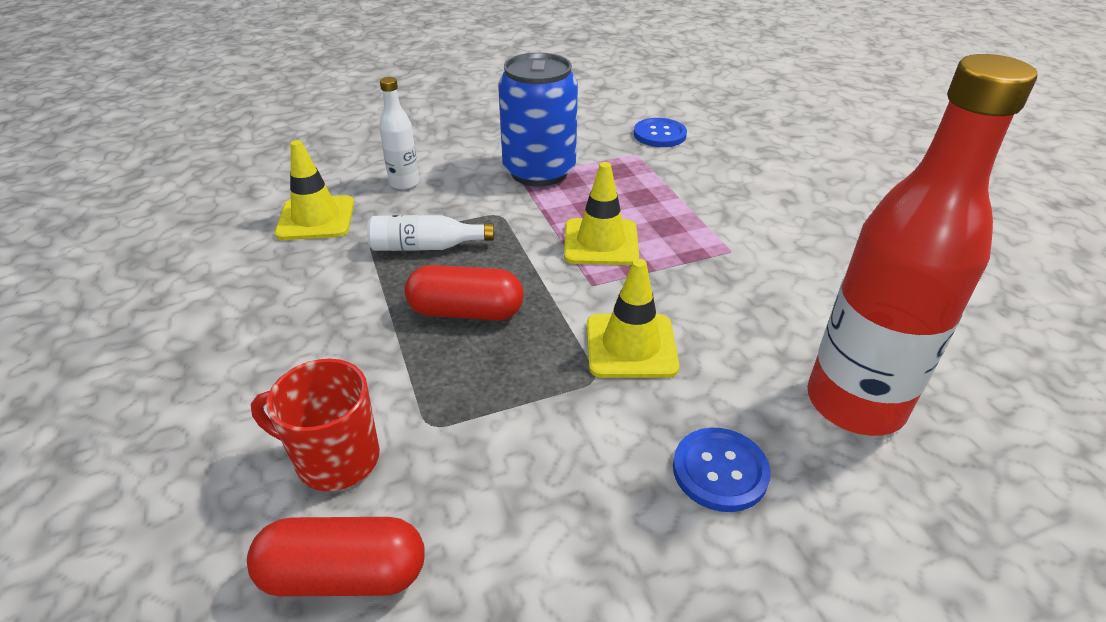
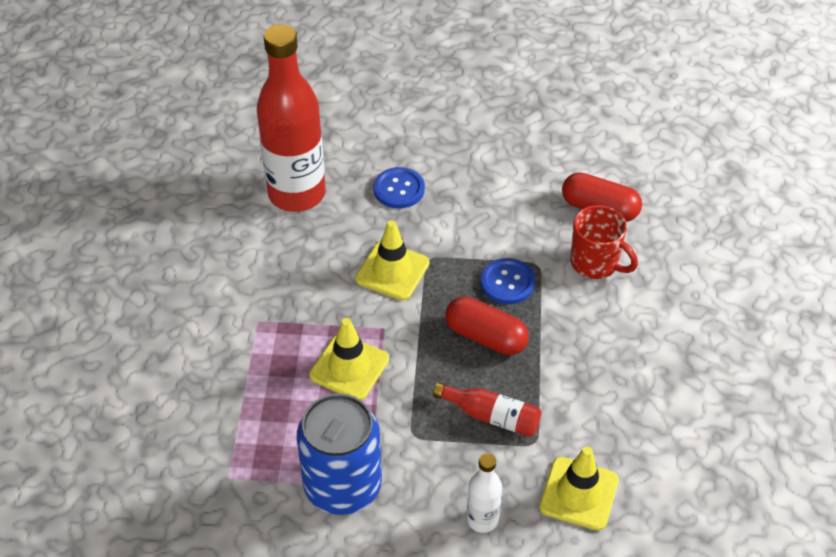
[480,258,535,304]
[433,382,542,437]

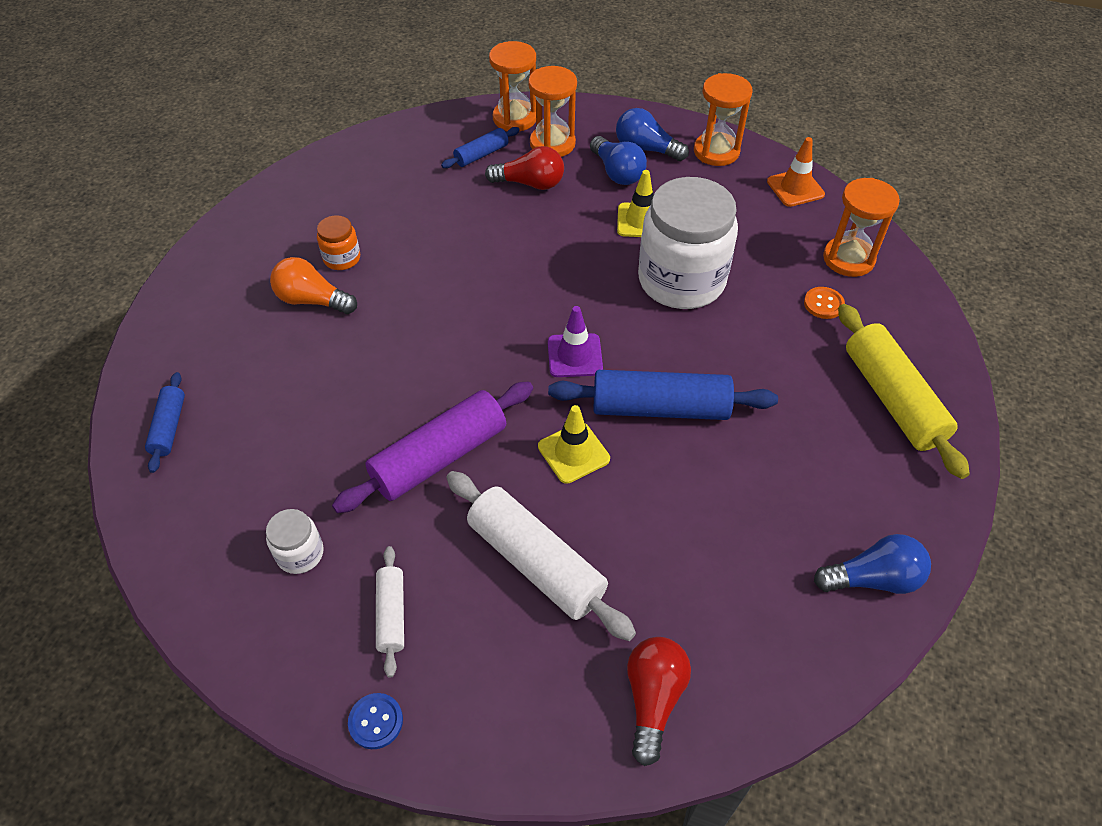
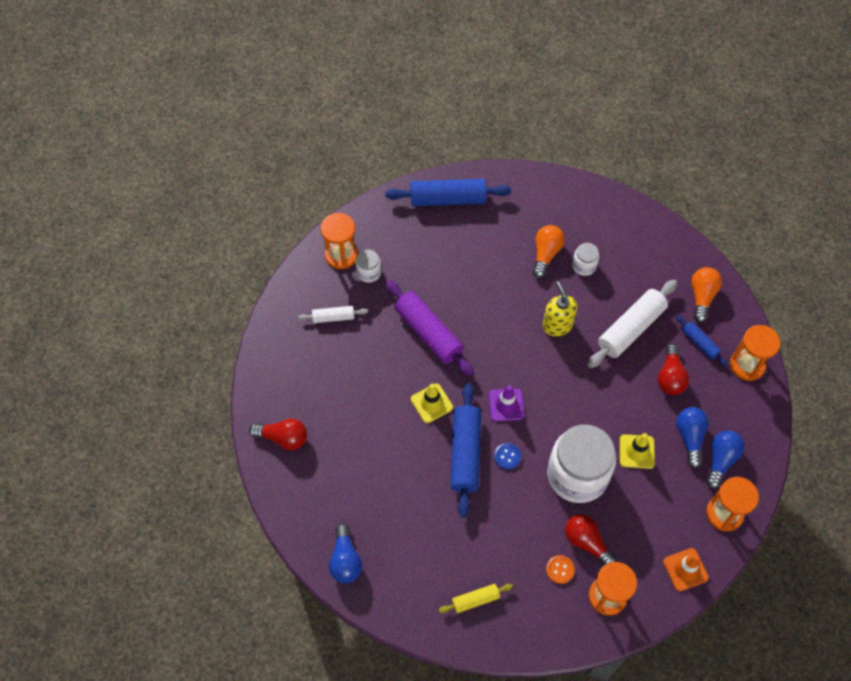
[543,281,577,336]
[565,514,617,565]
[691,267,722,323]
[494,443,521,469]
[588,280,677,368]
[321,213,358,269]
[572,243,599,276]
[676,407,709,469]
[385,179,511,206]
[439,584,513,613]

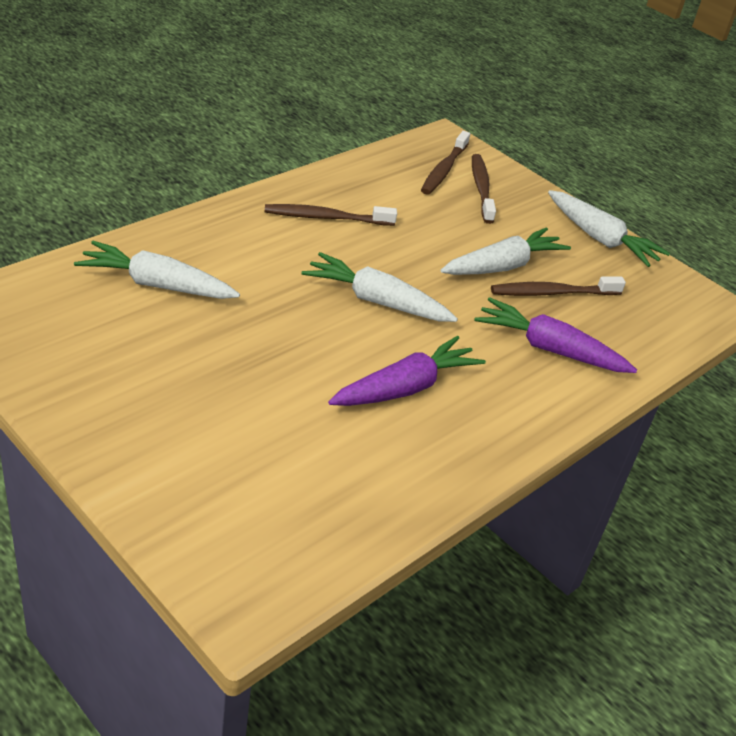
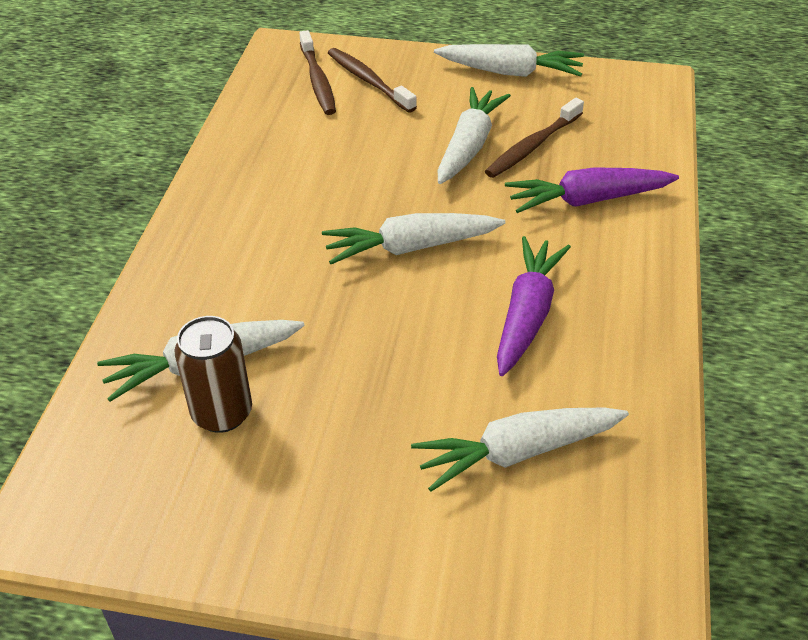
[265,204,397,226] (first image)
[174,316,252,433]
[411,408,629,492]

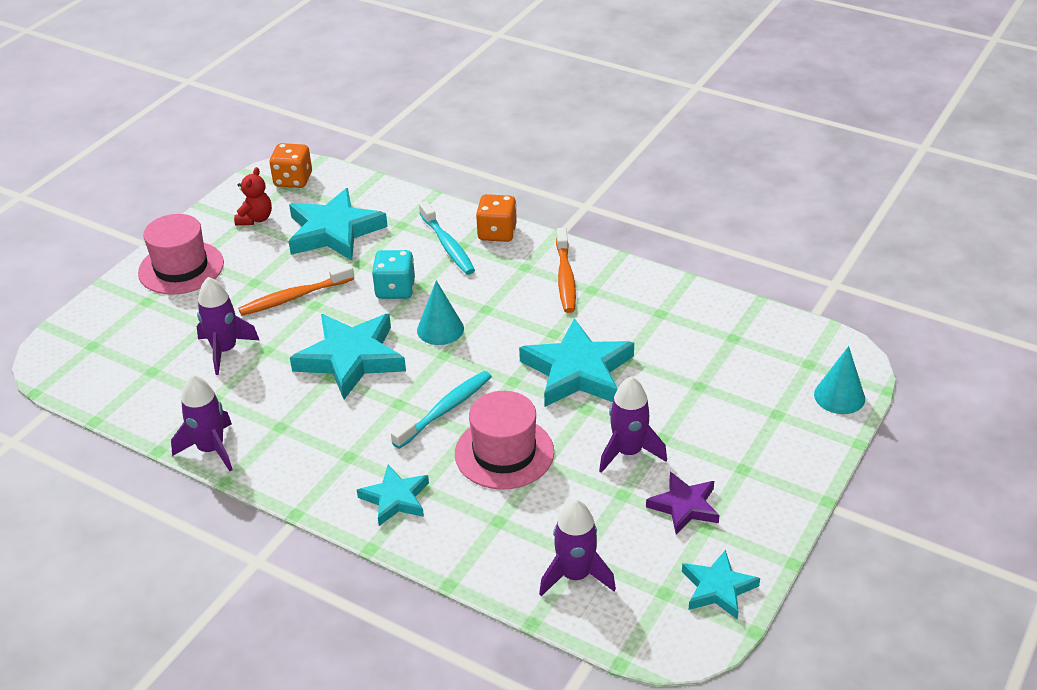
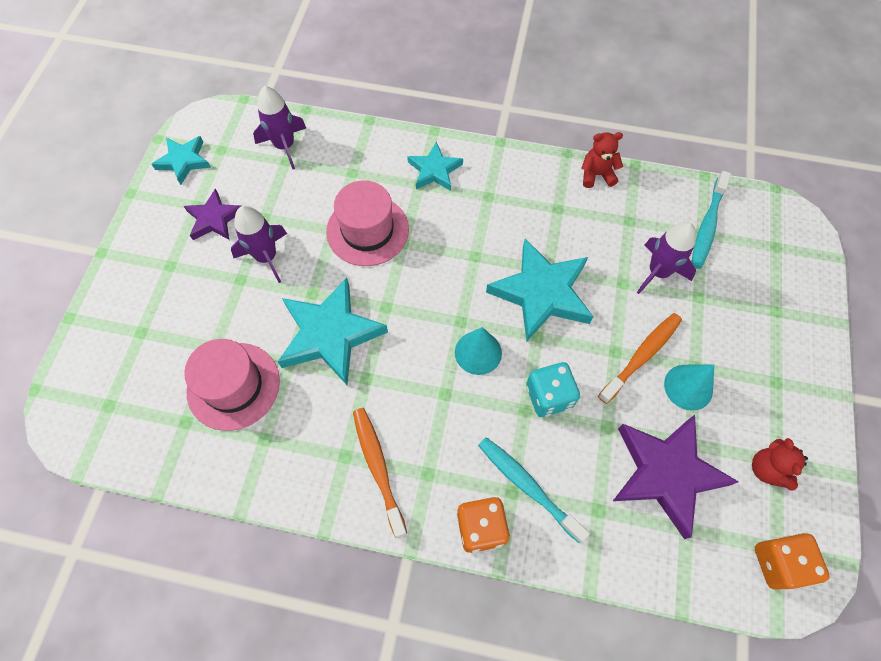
[184,339,280,431]
[691,171,731,269]
[664,364,714,411]
[581,132,623,188]
[613,415,739,539]

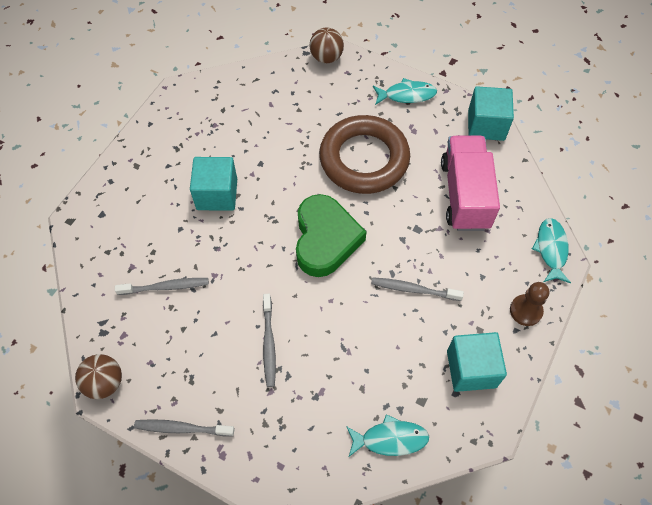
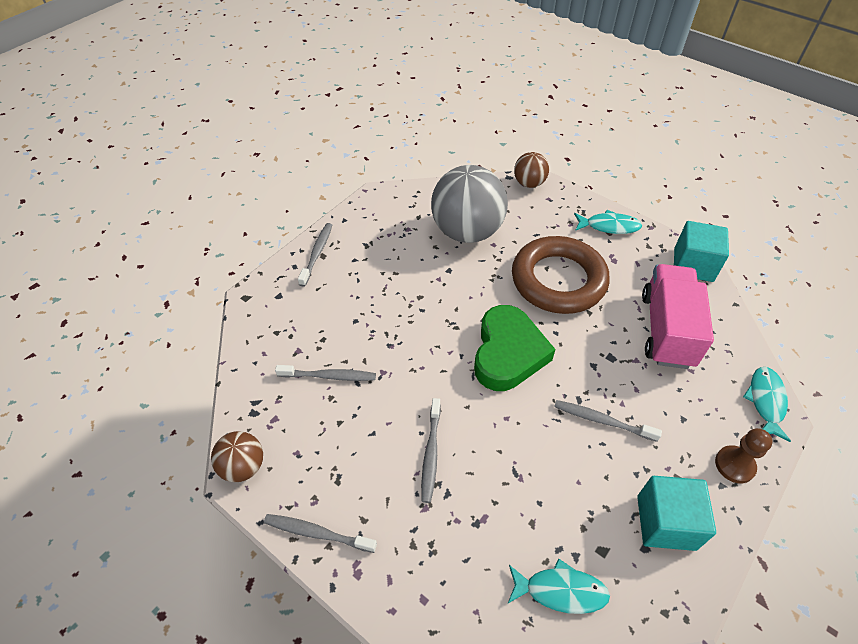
[190,157,237,211] (first image)
[298,223,332,287]
[431,165,508,243]

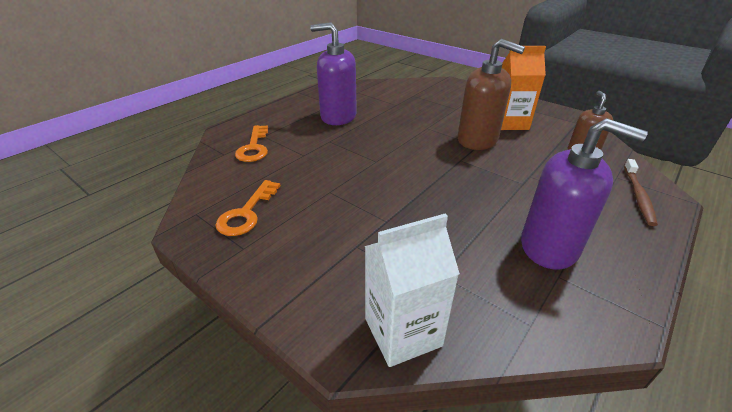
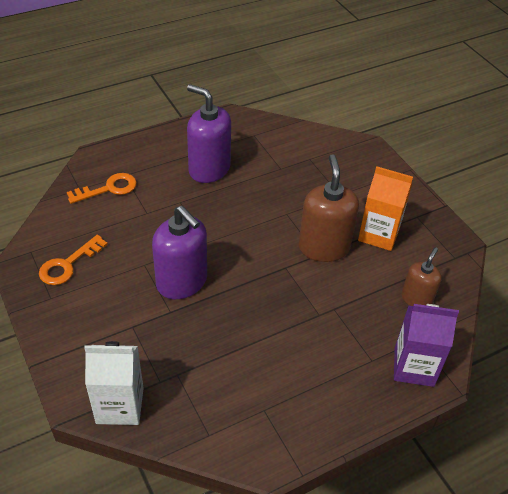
[152,206,207,299]
[394,304,459,387]
[67,173,137,204]
[299,154,359,262]

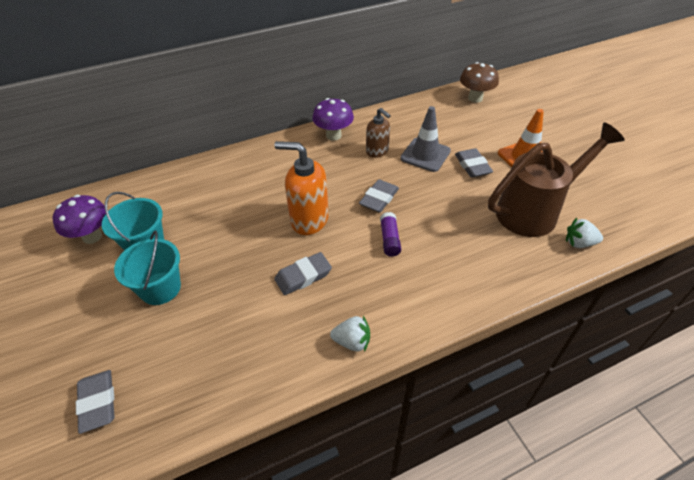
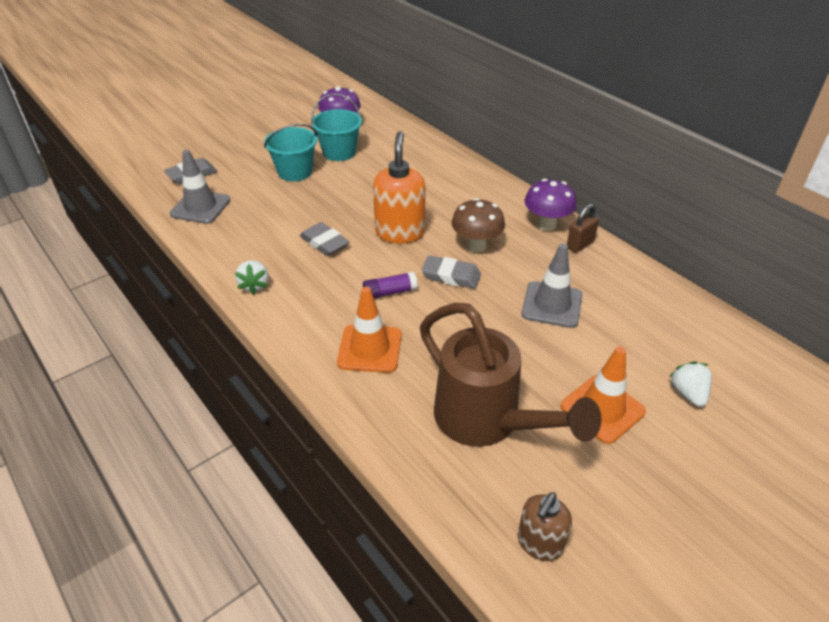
[455,148,493,178] (first image)
[170,150,230,224]
[337,287,402,373]
[567,204,599,253]
[518,492,572,561]
[451,198,505,253]
[669,361,712,407]

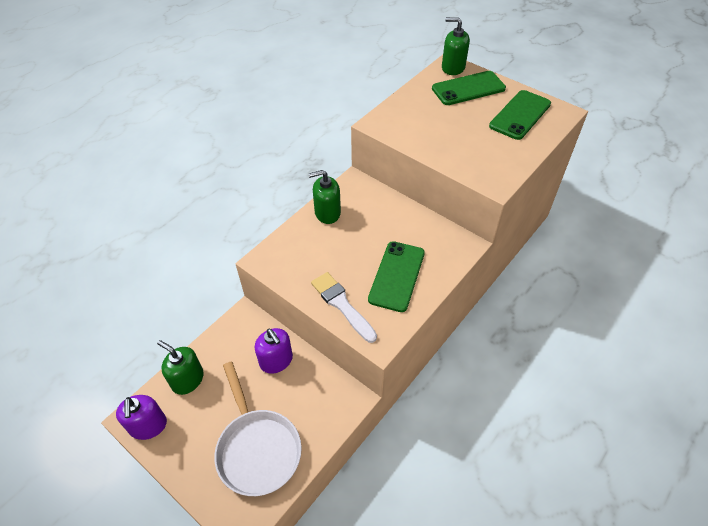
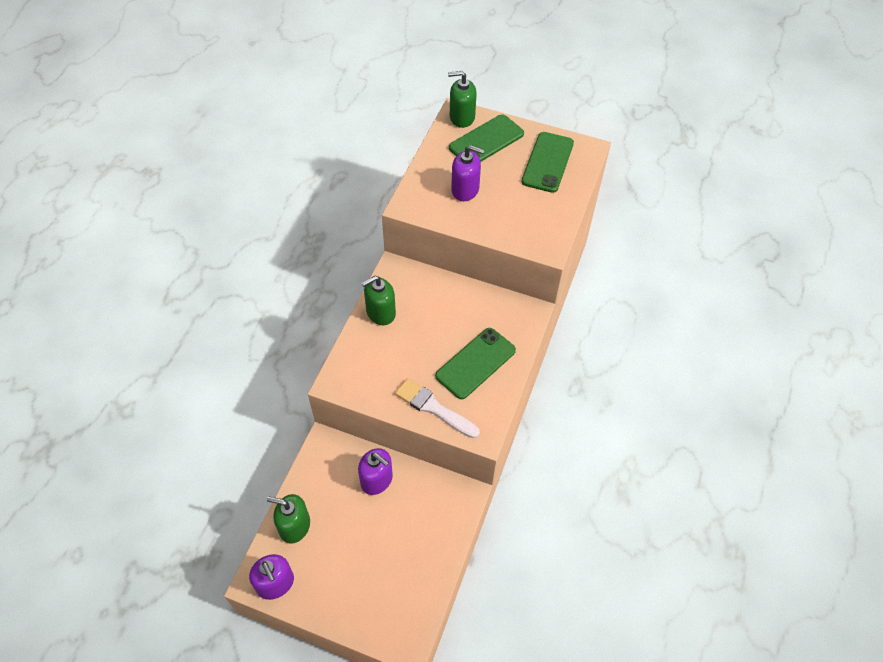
[214,362,302,496] (first image)
[451,145,484,201]
[435,328,516,399]

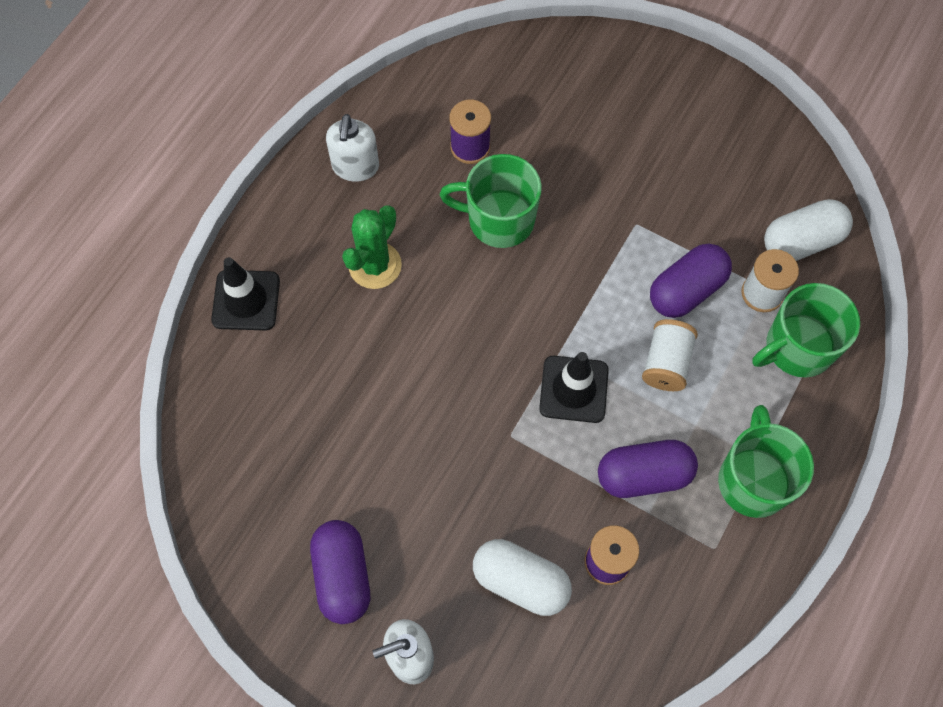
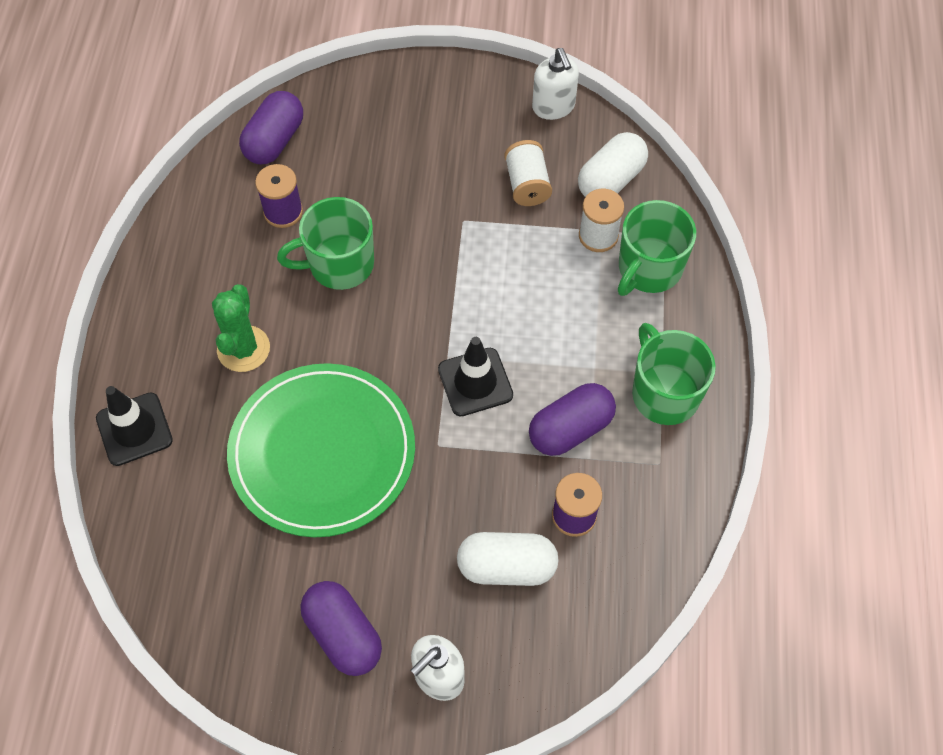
[227,363,415,537]
[532,48,579,120]
[504,140,552,206]
[239,91,303,164]

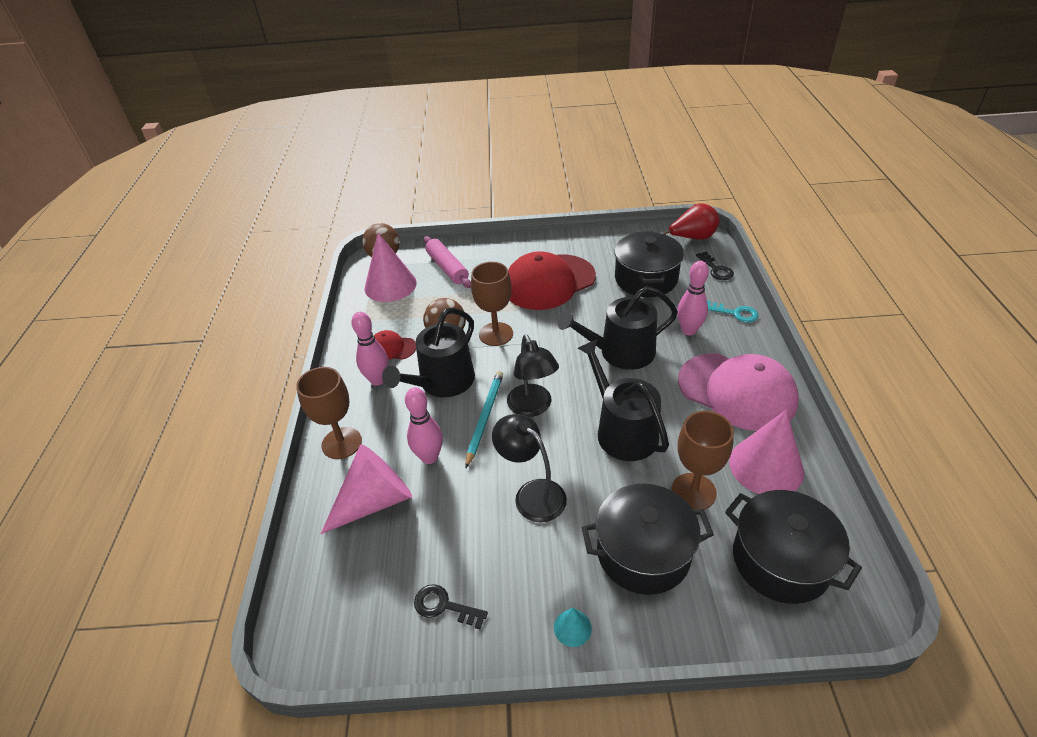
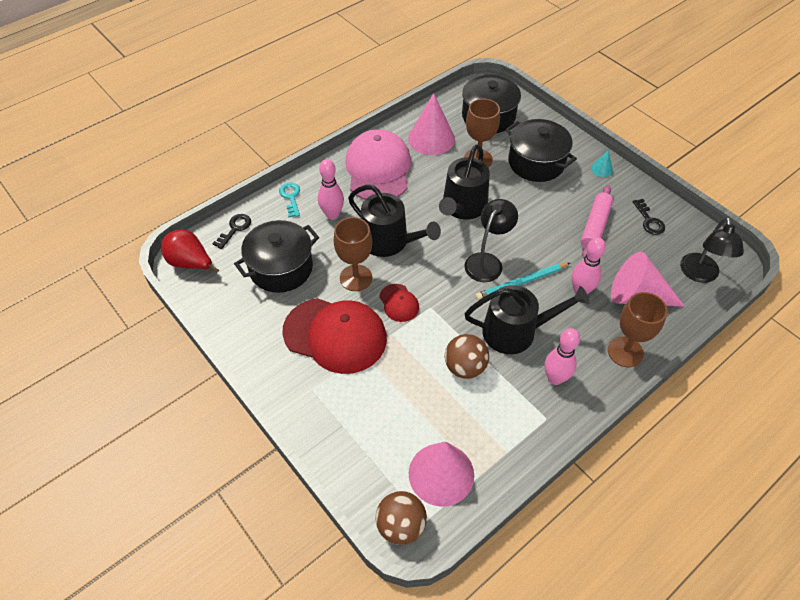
[379,284,419,322]
[581,185,613,259]
[334,217,372,291]
[680,217,744,283]

